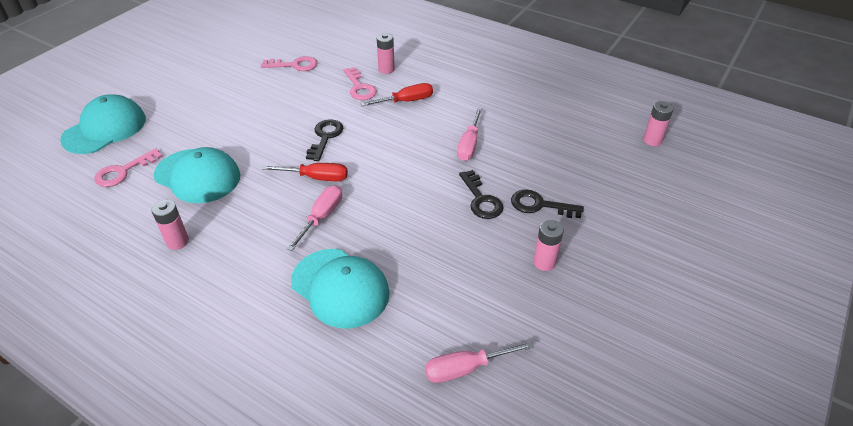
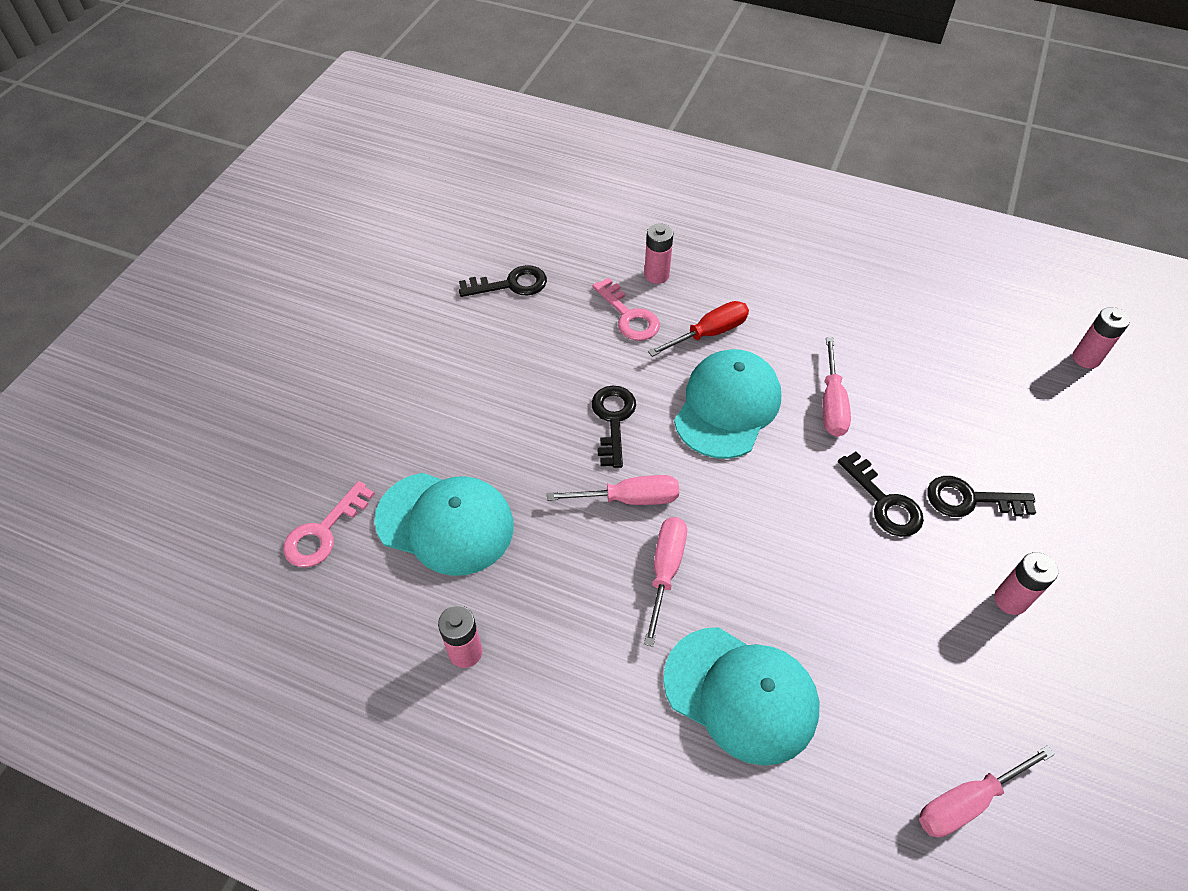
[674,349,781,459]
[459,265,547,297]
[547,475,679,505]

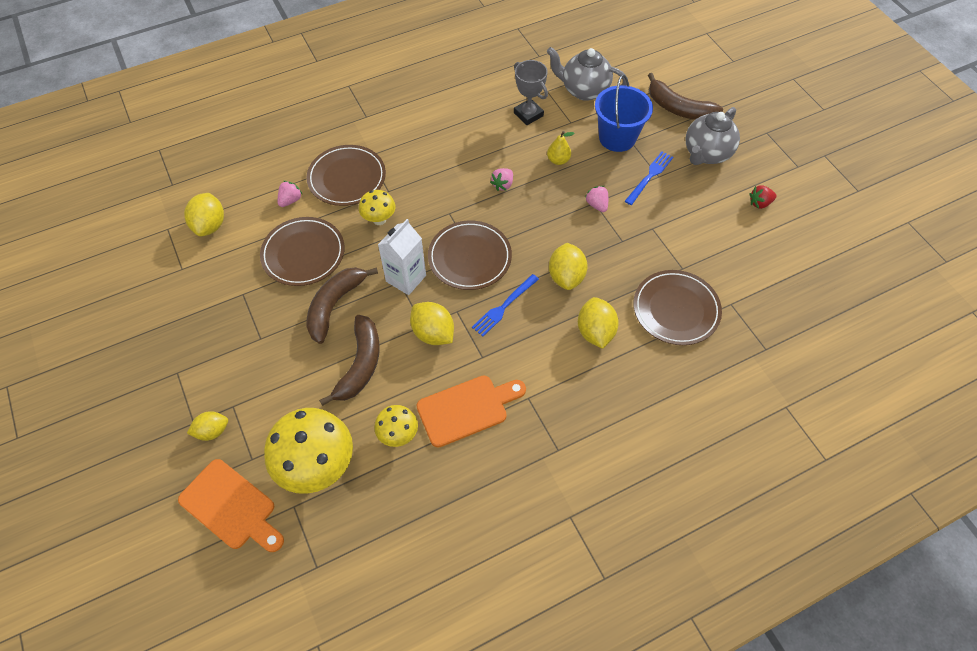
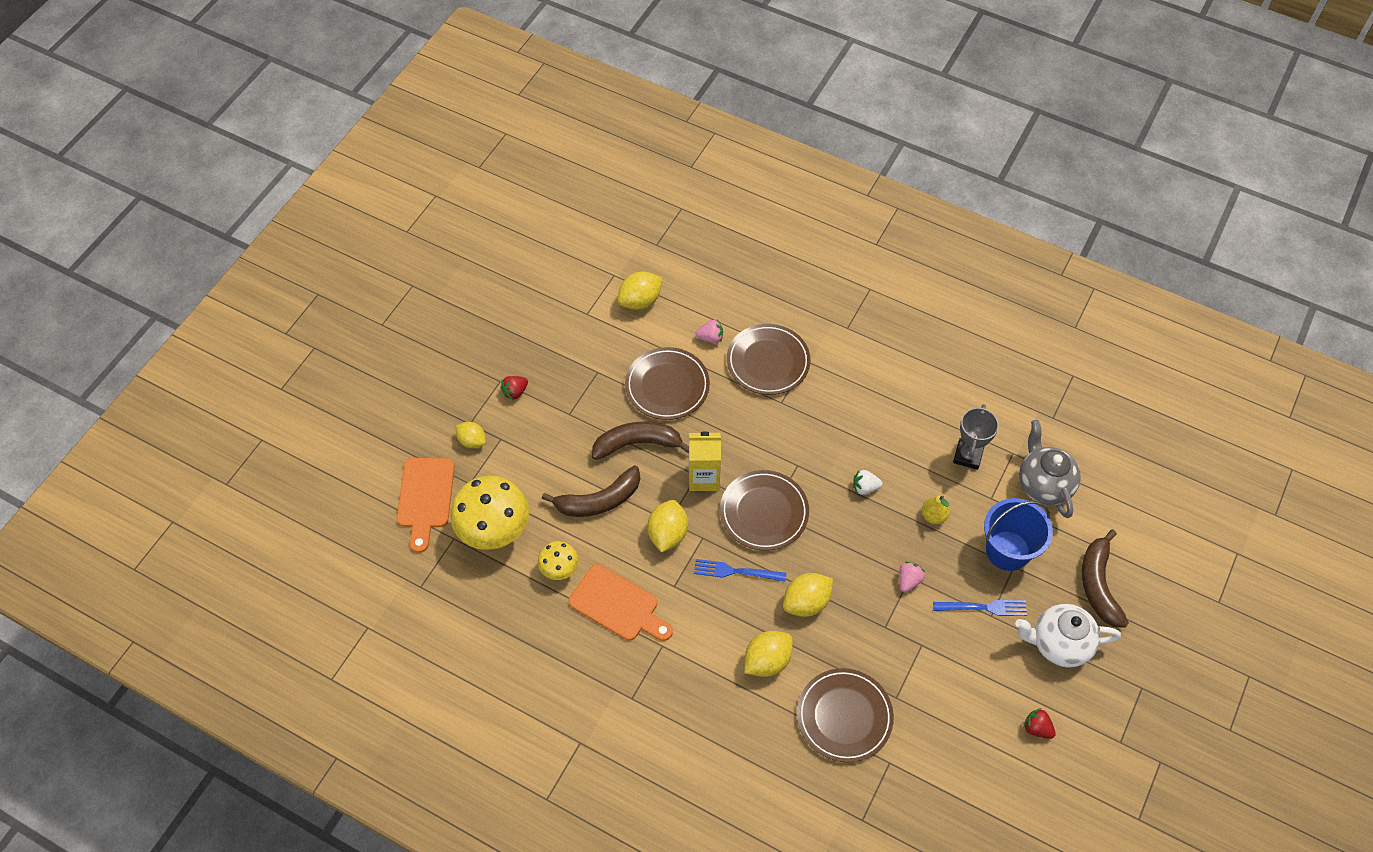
[359,190,396,225] (first image)
[501,376,528,400]
[689,431,721,491]
[853,469,882,495]
[1015,604,1121,667]

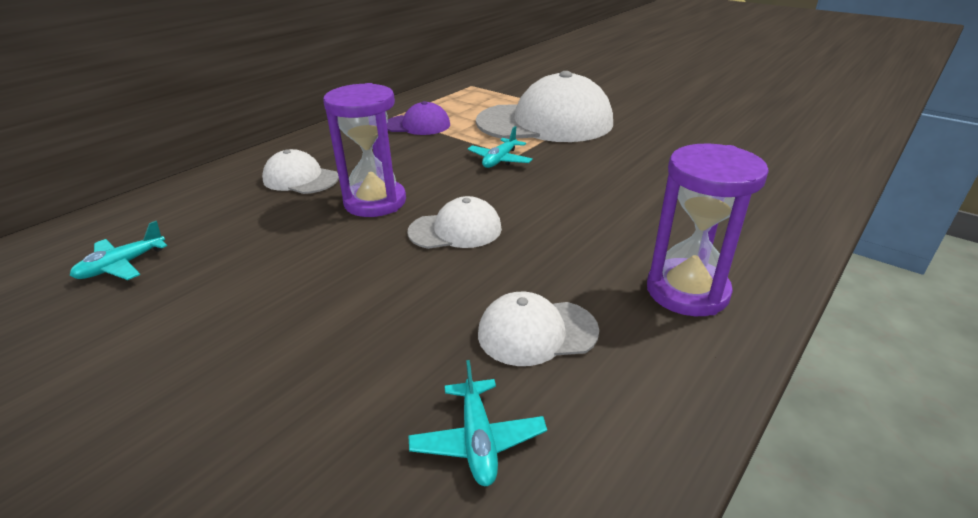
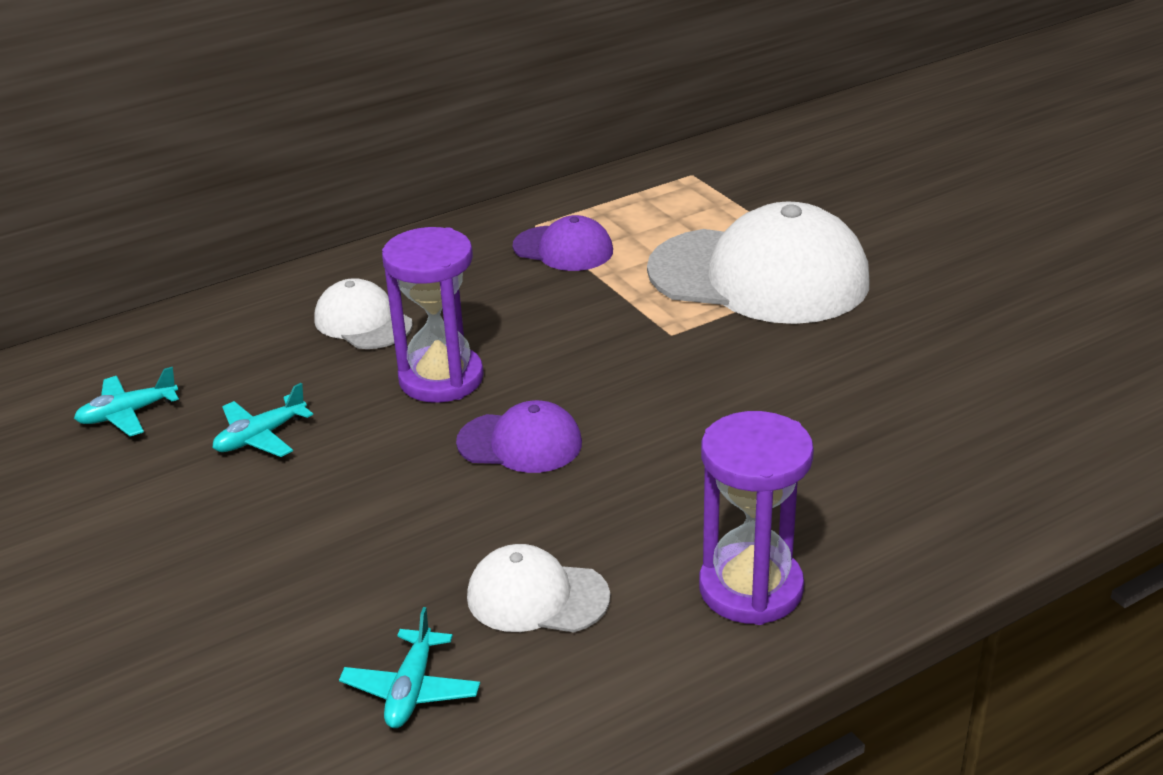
[213,383,313,457]
[456,400,582,473]

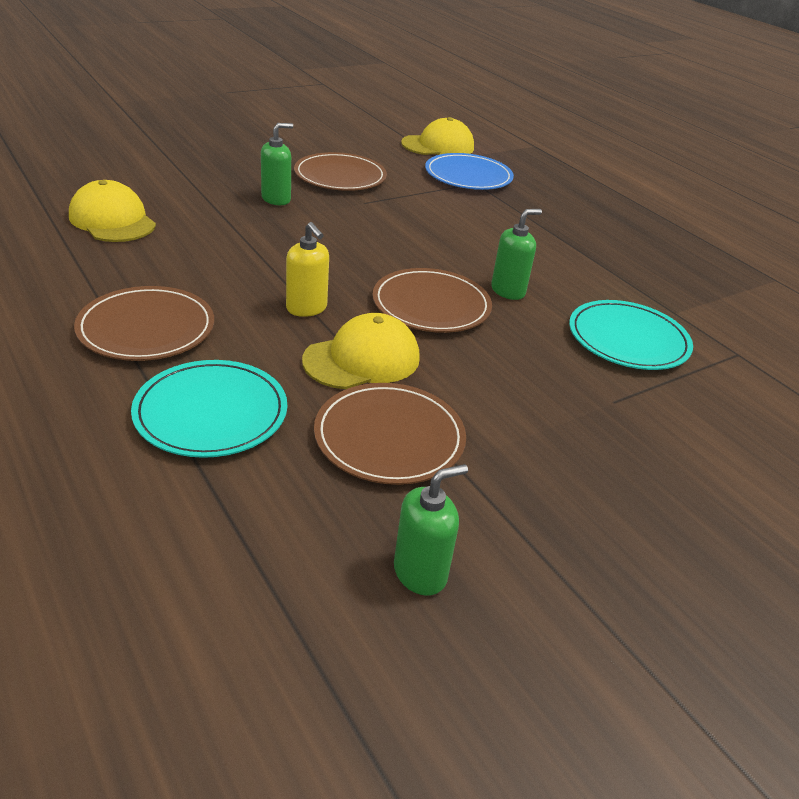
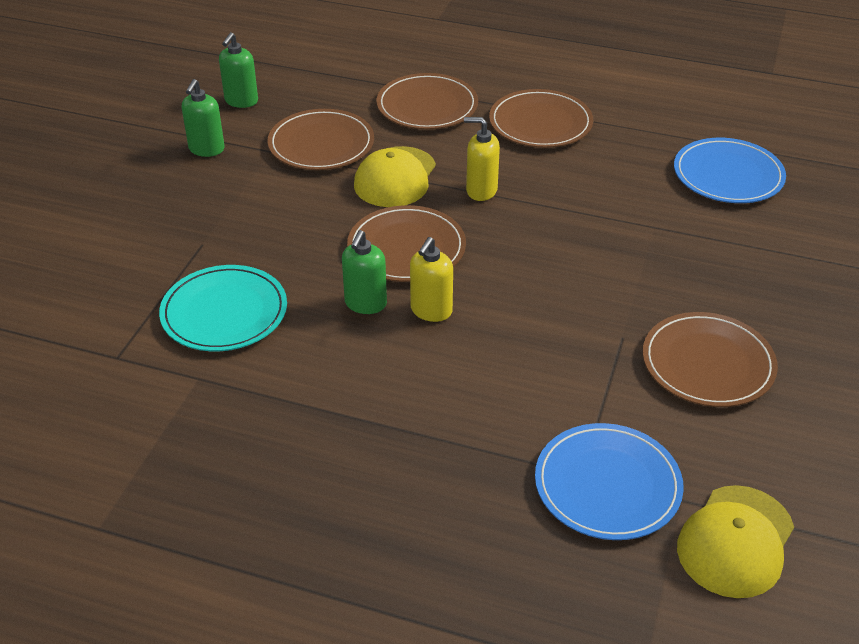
[410,237,453,322]
[182,79,225,157]
[674,138,786,203]
[376,73,478,129]

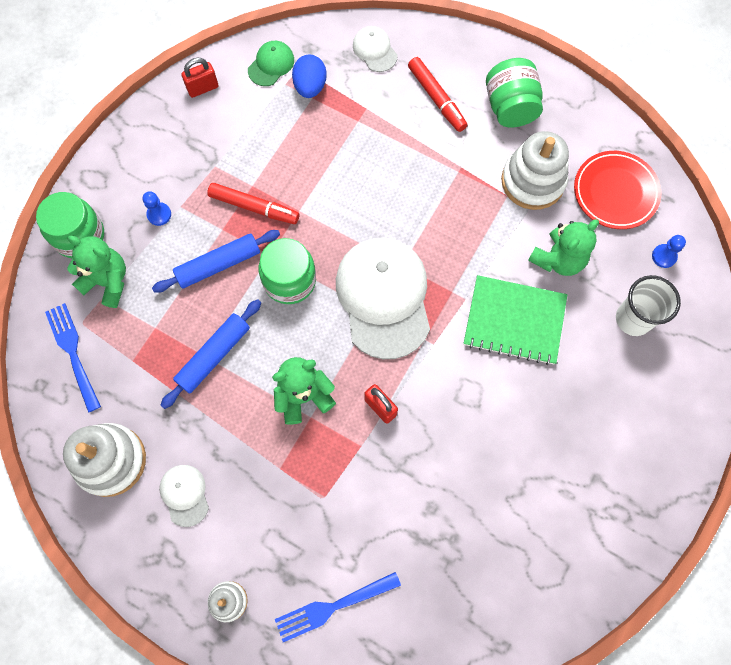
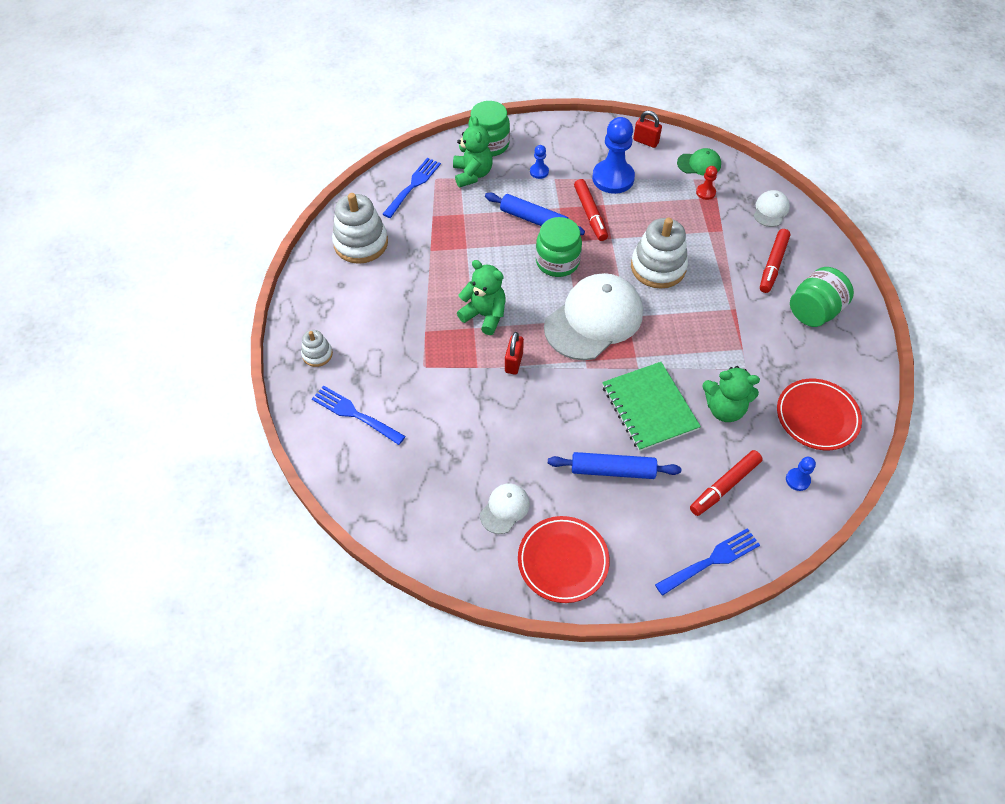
[518,516,610,603]
[592,117,635,194]
[655,528,760,596]
[480,483,530,534]
[548,452,681,479]
[631,218,688,289]
[696,166,717,200]
[690,450,763,516]

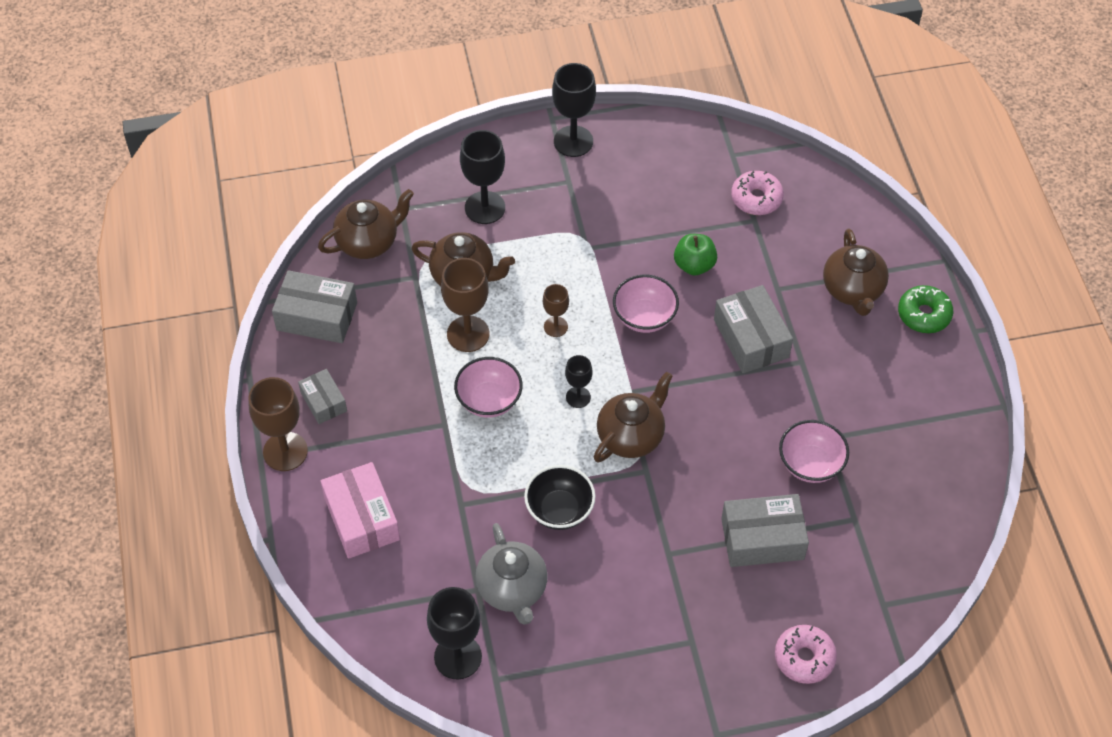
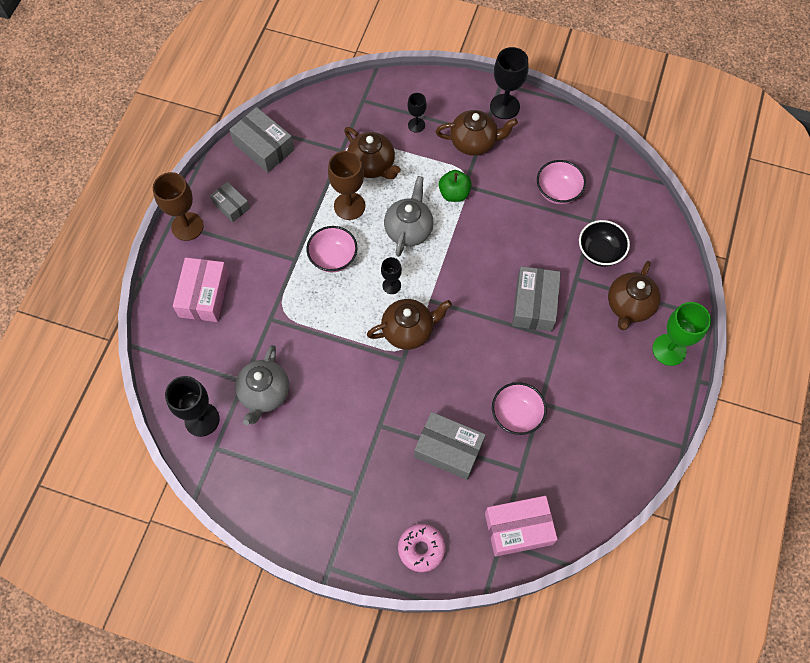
[731,171,784,215] (first image)
[485,496,558,557]
[436,110,518,156]
[579,220,630,266]
[537,160,586,204]
[439,170,472,202]
[384,176,434,257]
[652,302,711,366]
[210,182,250,222]
[407,93,427,133]

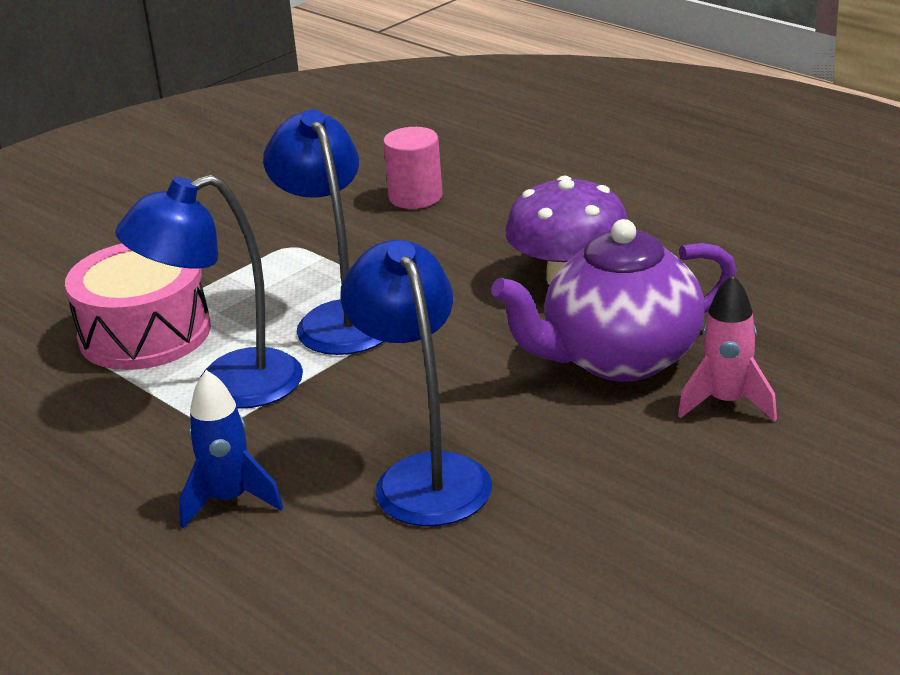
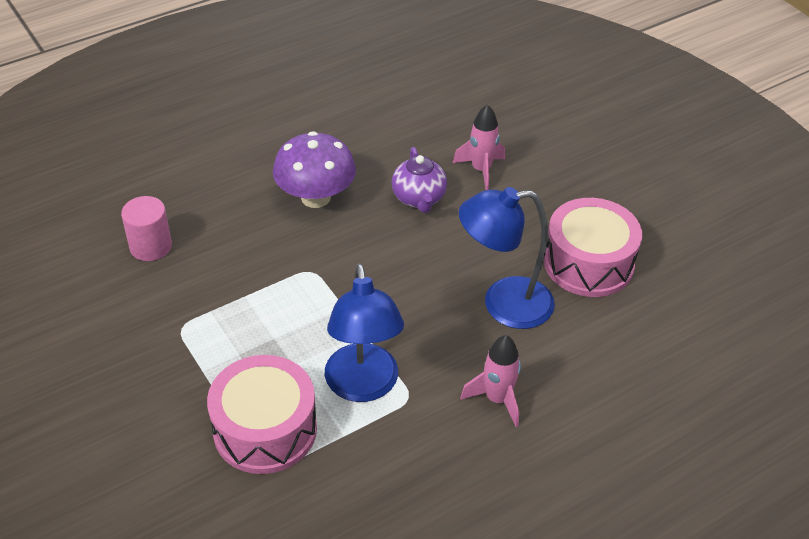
[263,109,385,355] (first image)
[544,198,642,297]
[461,335,521,427]
[392,147,447,213]

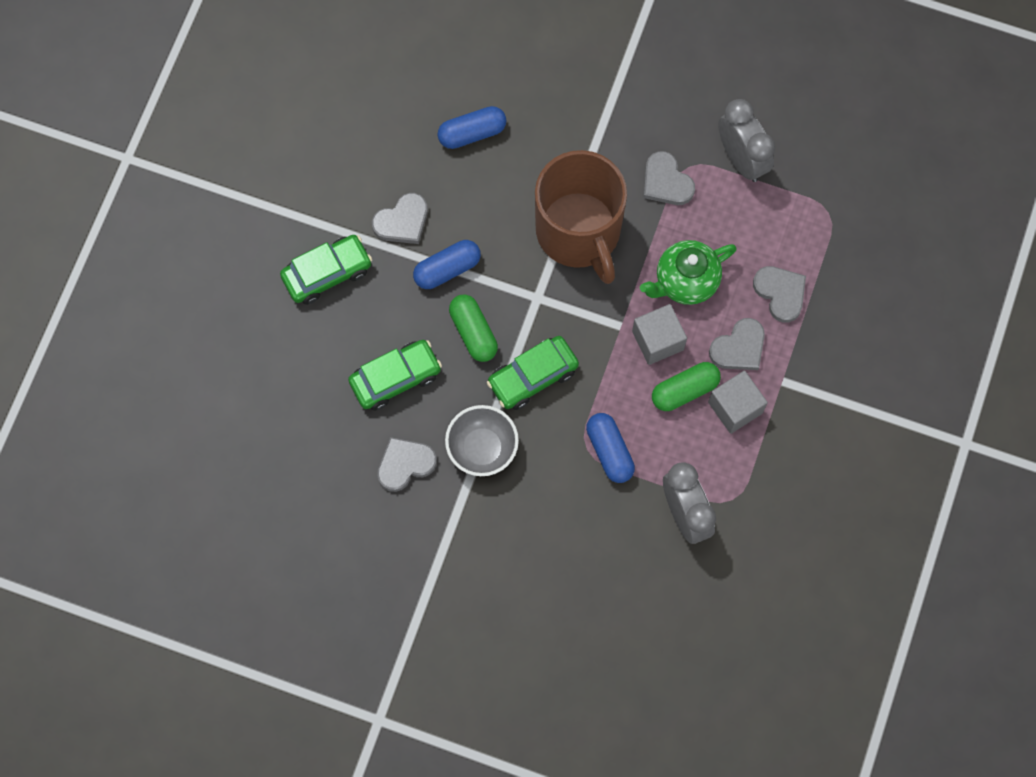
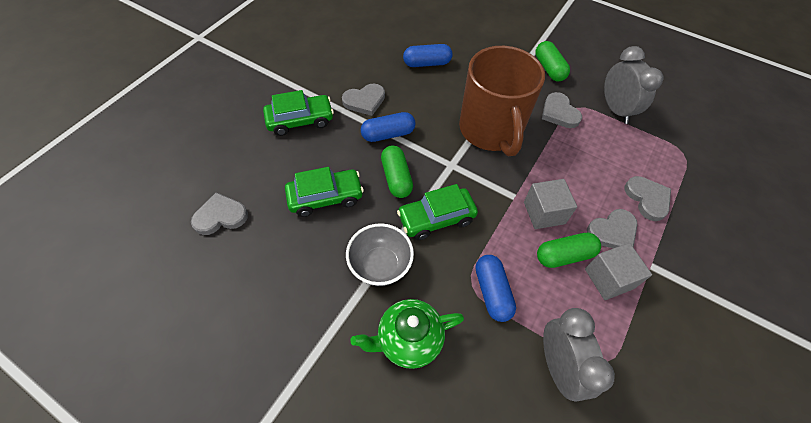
[535,41,570,82]
[191,192,248,235]
[351,299,464,369]

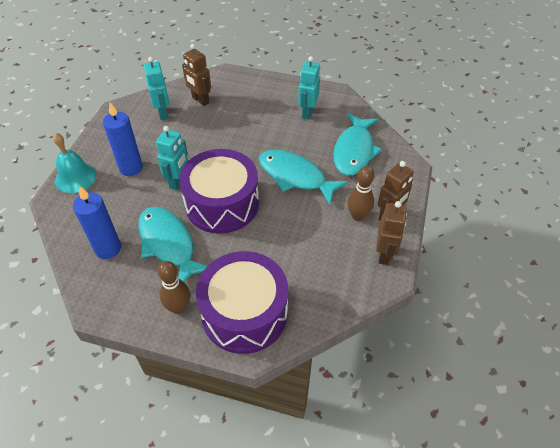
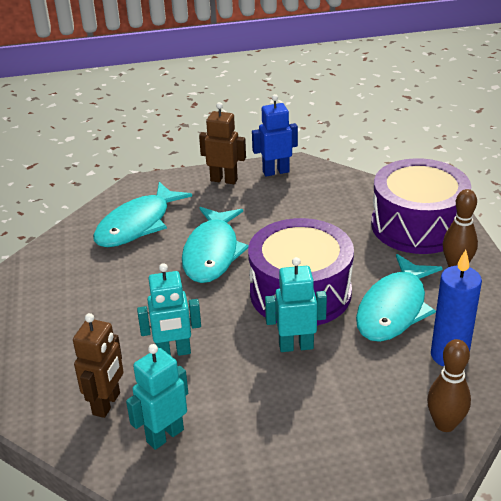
[53,133,96,193] (first image)
[103,102,143,176] (first image)
[137,263,201,356]
[427,339,471,432]
[252,94,298,176]
[93,182,192,247]

